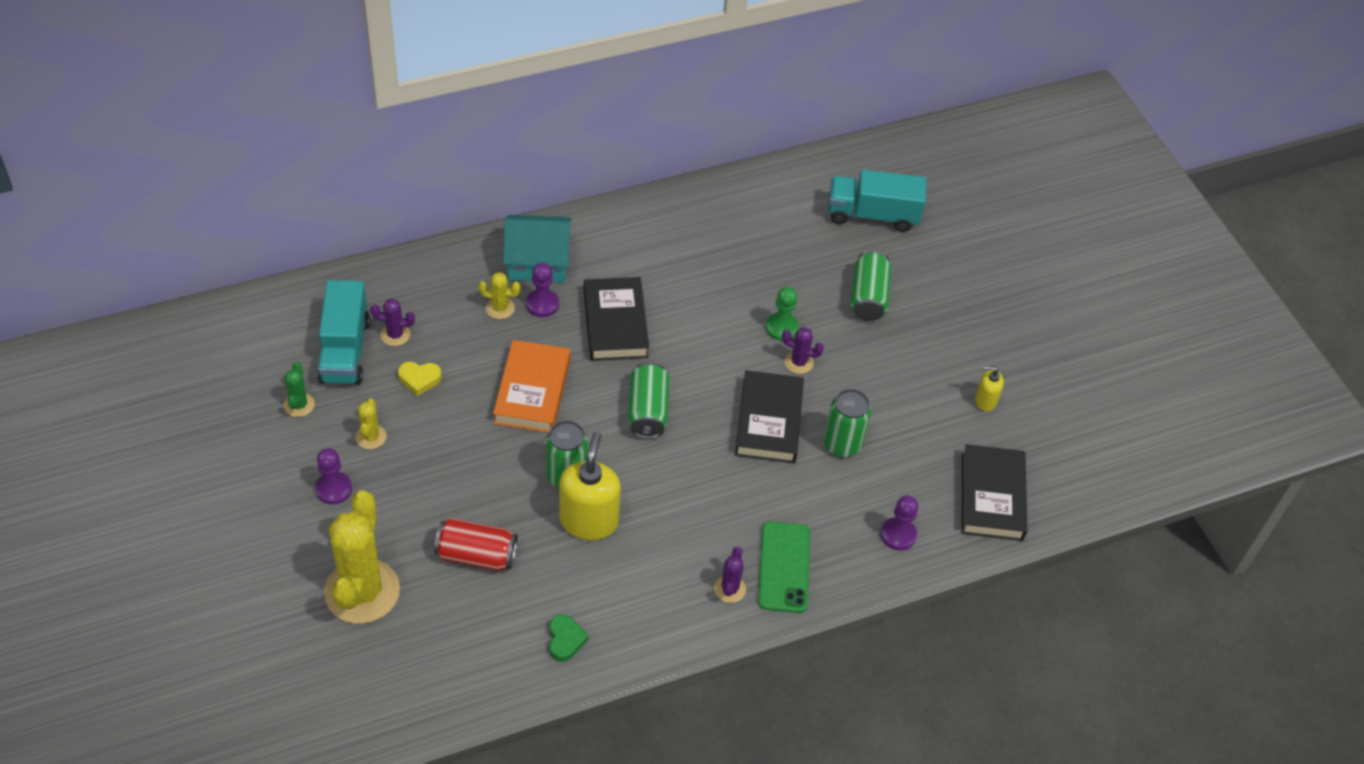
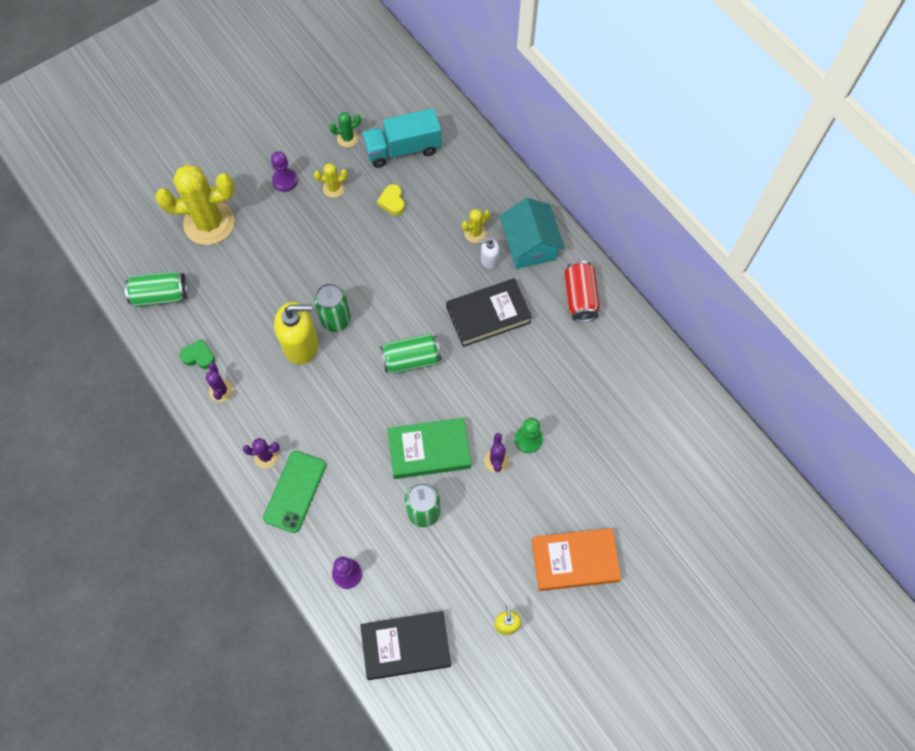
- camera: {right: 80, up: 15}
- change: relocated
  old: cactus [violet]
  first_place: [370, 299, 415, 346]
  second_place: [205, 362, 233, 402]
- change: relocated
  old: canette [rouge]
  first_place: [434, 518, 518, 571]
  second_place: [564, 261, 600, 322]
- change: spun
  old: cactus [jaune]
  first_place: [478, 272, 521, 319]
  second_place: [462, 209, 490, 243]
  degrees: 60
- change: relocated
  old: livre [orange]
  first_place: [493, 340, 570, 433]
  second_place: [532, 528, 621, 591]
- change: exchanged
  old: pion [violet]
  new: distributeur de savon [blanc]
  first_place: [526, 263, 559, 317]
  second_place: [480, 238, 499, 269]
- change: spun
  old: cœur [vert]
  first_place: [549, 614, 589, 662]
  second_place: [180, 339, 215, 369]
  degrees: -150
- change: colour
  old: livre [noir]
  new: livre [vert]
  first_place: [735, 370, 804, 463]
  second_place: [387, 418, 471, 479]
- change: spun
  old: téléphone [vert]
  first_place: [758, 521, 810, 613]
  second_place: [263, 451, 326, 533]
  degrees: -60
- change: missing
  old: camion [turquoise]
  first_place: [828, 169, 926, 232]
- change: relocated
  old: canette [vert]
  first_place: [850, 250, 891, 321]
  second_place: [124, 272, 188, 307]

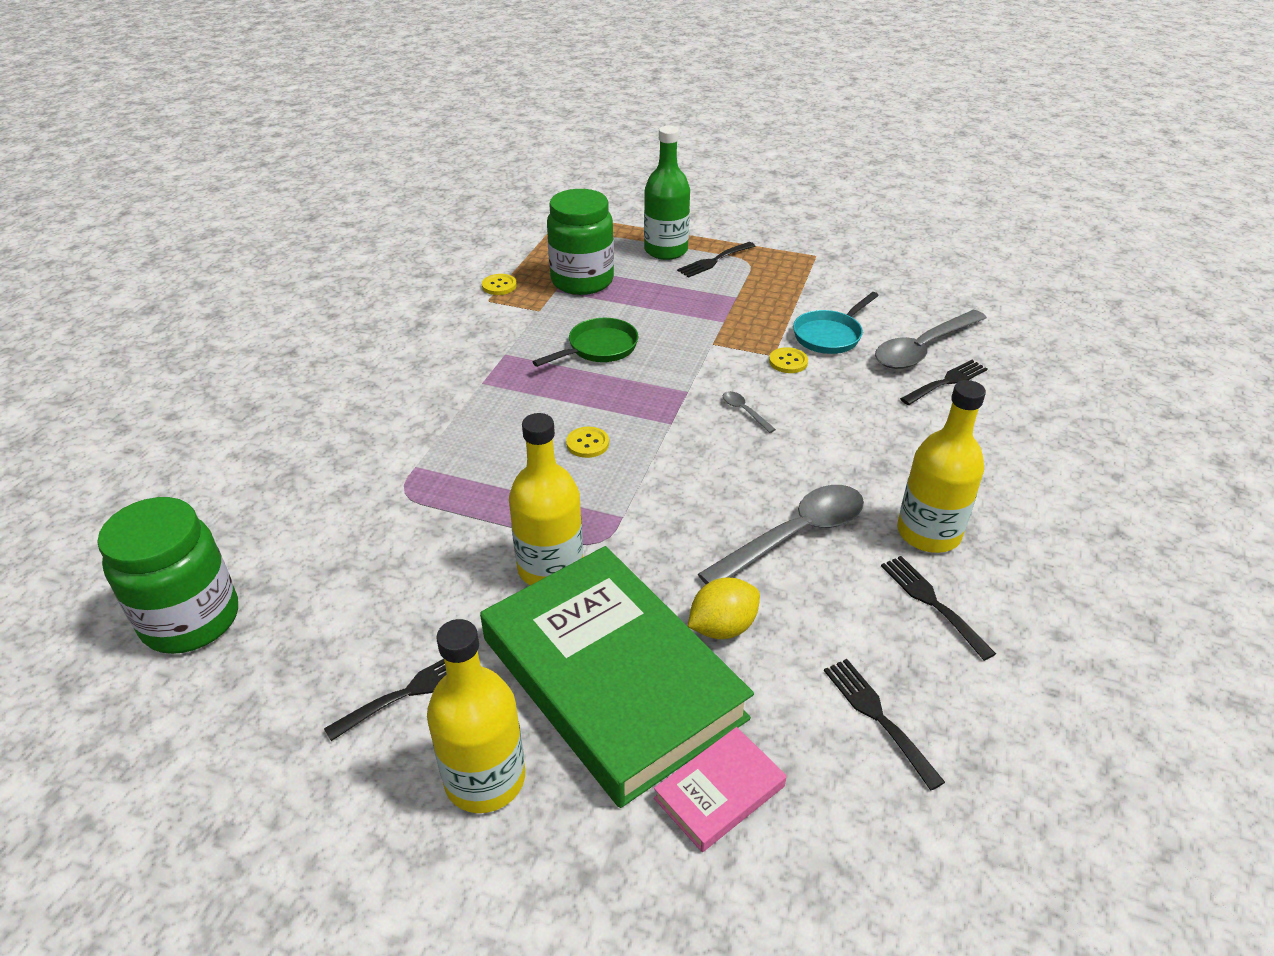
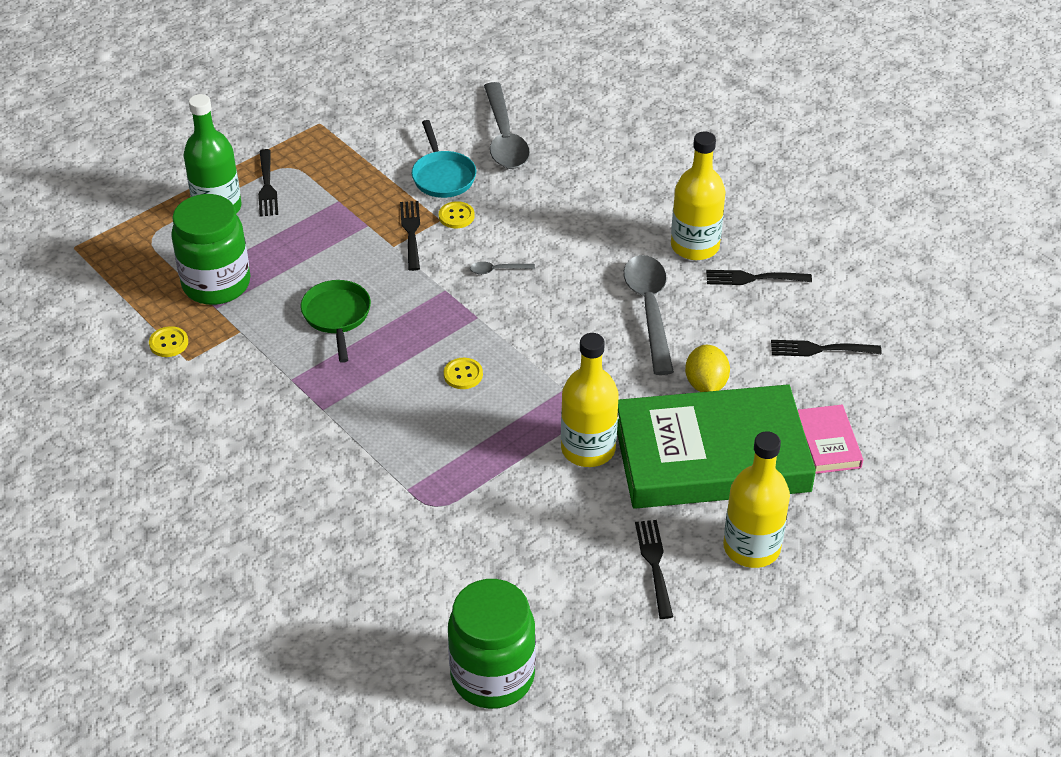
- camera: {right: -60, up: 5}
- change: relocated
  old: fourchette [noir]
  first_place: [900, 360, 988, 405]
  second_place: [400, 201, 420, 271]

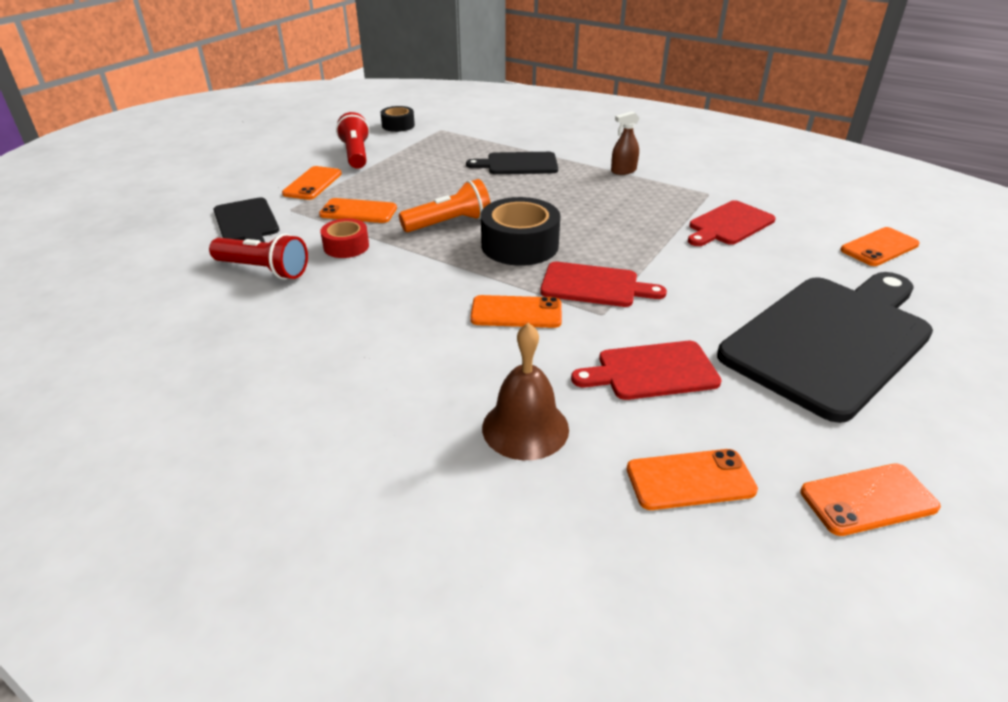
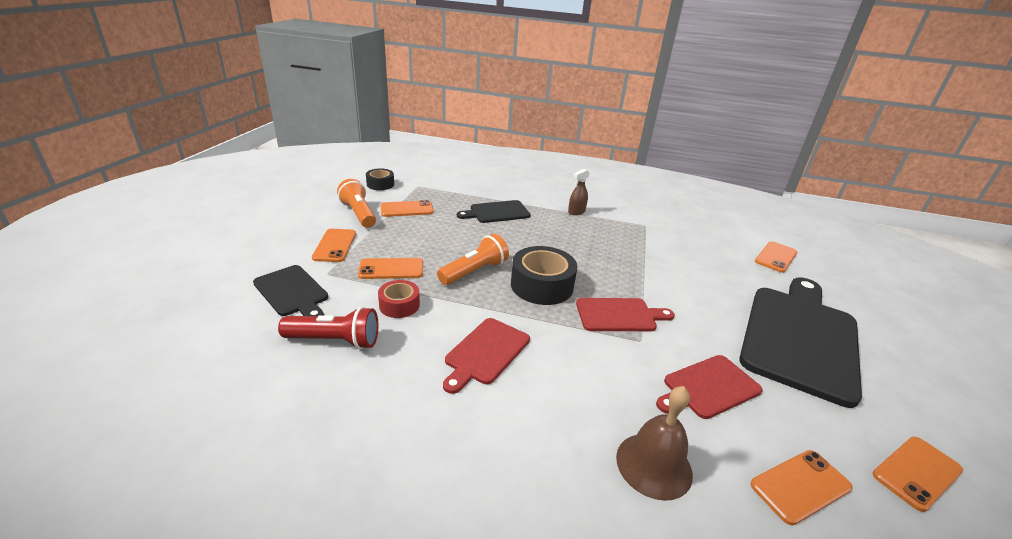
- camera: {right: -20, up: -5}
- change: colour
  old: lampe de poche [rouge]
  new: lampe de poche [orange]
  first_place: [336, 112, 370, 169]
  second_place: [337, 179, 376, 228]
- change: relocated
  old: téléphone [orange]
  first_place: [470, 295, 562, 328]
  second_place: [380, 200, 434, 217]
- change: relocated
  old: planche à découper [rouge]
  first_place: [688, 200, 776, 246]
  second_place: [443, 318, 530, 394]

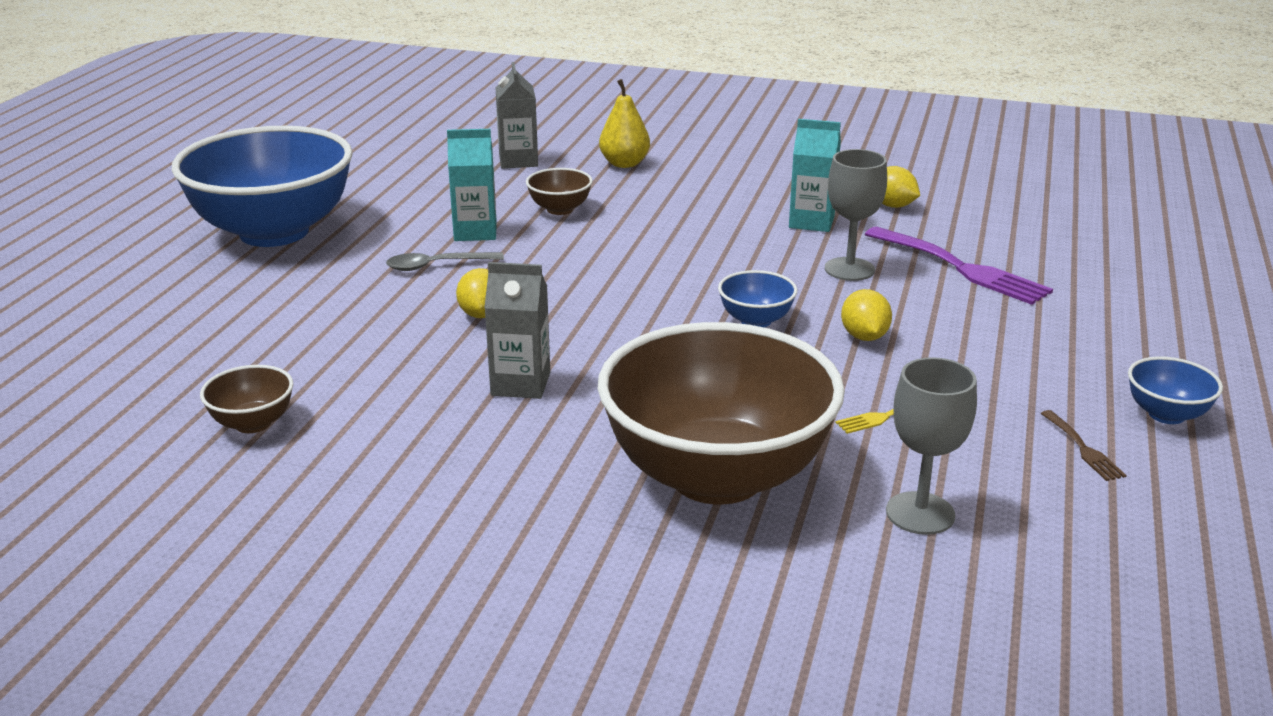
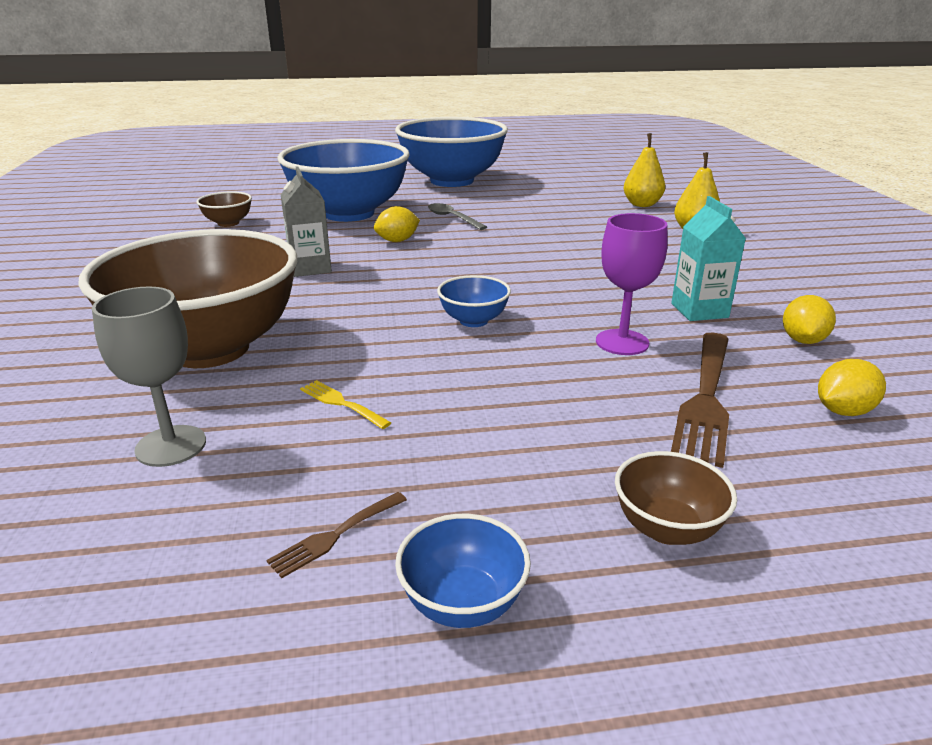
- camera: {right: 65, up: 0}
- change: missing
  old: brique de lait [turquoise]
  first_place: [447, 129, 497, 241]
- change: exchanged
  old: brique de lait [gris]
  new: poire [jaune]
  first_place: [496, 62, 538, 169]
  second_place: [623, 133, 665, 207]
- change: relocated
  old: bol [marron]
  first_place: [526, 168, 593, 215]
  second_place: [615, 451, 737, 545]
- change: colour
  old: verre à pied [gris]
  new: verre à pied [violet]
  first_place: [825, 149, 887, 281]
  second_place: [596, 213, 668, 355]
- change: relocated
  old: citron [jaune]
  first_place: [841, 289, 892, 341]
  second_place: [818, 359, 886, 416]
- change: colour
  old: fourchette [violet]
  new: fourchette [marron]
  first_place: [865, 227, 1053, 305]
  second_place: [671, 332, 729, 468]
- change: appeared
  new: bol [bleu]
  second_place: [277, 139, 409, 222]

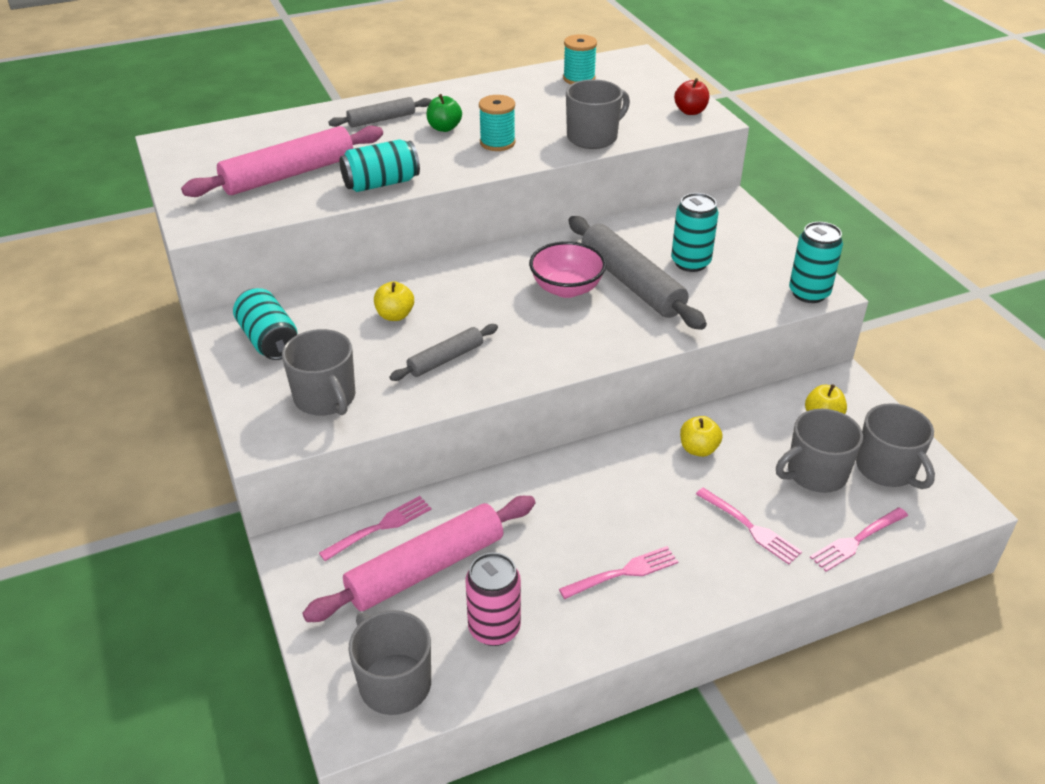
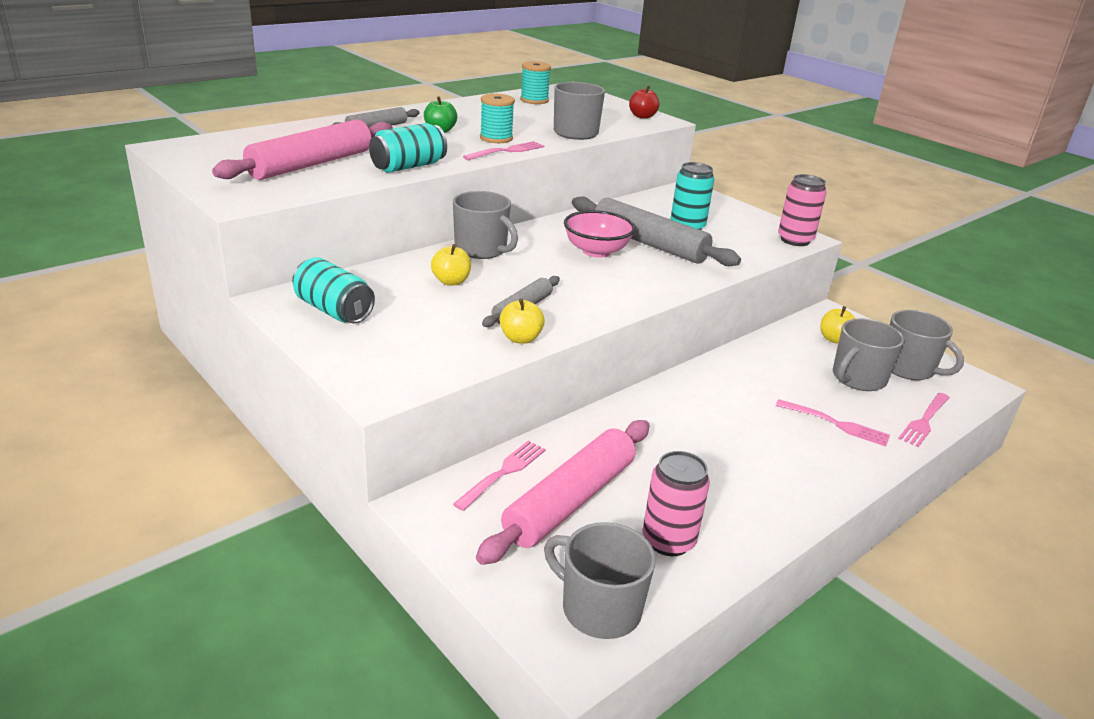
- camera: {right: -20, up: -10}
- change: relocated
  old: tasse [gris]
  first_place: [282, 329, 355, 416]
  second_place: [453, 191, 518, 259]
- change: relocated
  old: fourchette [rose]
  first_place: [559, 546, 678, 599]
  second_place: [463, 141, 544, 160]
- change: relocated
  old: pomme [jaune]
  first_place: [680, 416, 722, 457]
  second_place: [500, 298, 545, 344]
- change: colour
  old: canette [turquoise]
  new: canette [rose]
  first_place: [789, 222, 843, 303]
  second_place: [778, 174, 827, 246]

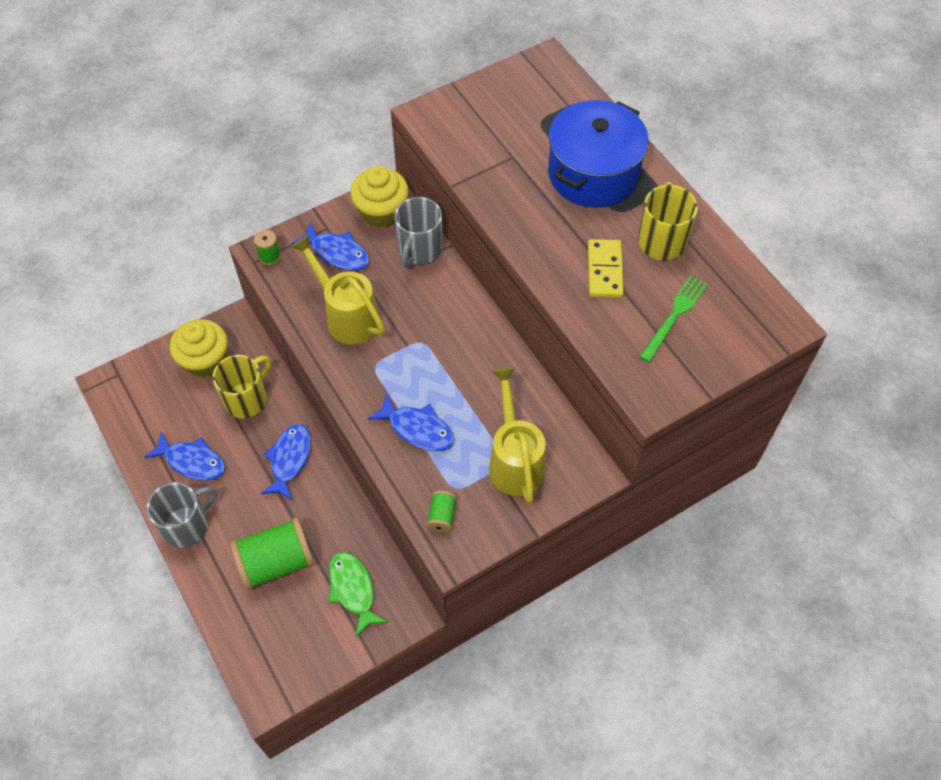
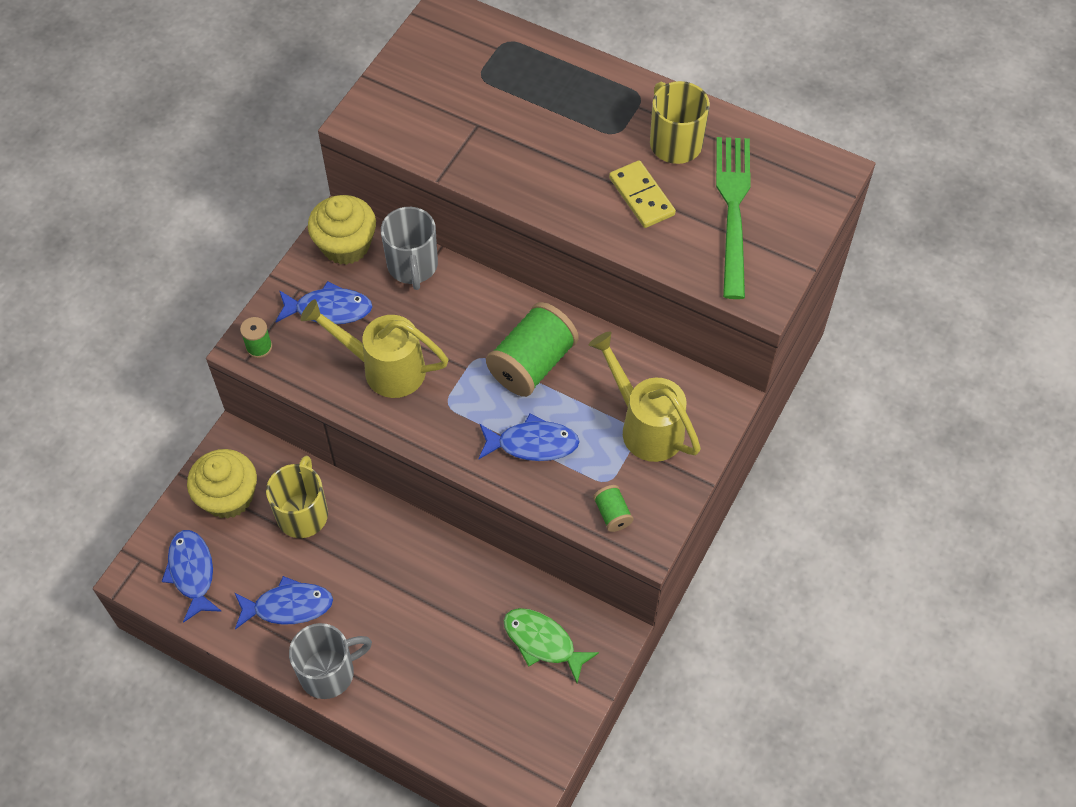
- camera: {right: -30, up: 0}
- change: spun
  old: tasse [gris]
  first_place: [147, 482, 217, 548]
  second_place: [289, 623, 372, 699]
  degrees: 45
- change: relocated
  old: bobine [vert]
  first_place: [230, 517, 314, 590]
  second_place: [486, 302, 579, 397]
- change: relocated
  old: poisson [bleu]
  first_place: [261, 424, 311, 500]
  second_place: [161, 530, 222, 623]
- change: missing
  old: marmite [bleu]
  first_place: [548, 100, 649, 208]
- change: size
  old: fourchette [vert]
  first_place: [639, 275, 707, 363]
  second_place: [716, 137, 751, 299]
  factor: 1.61

